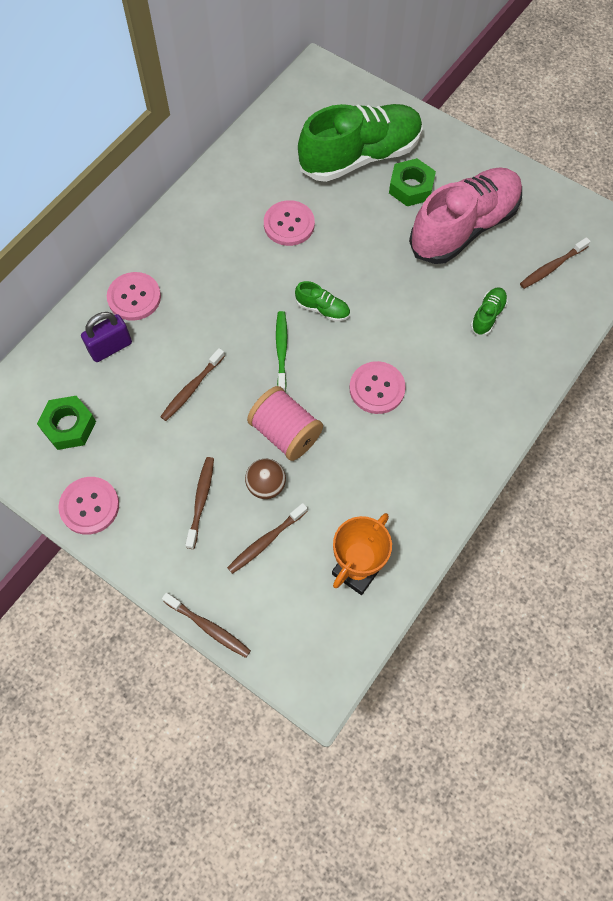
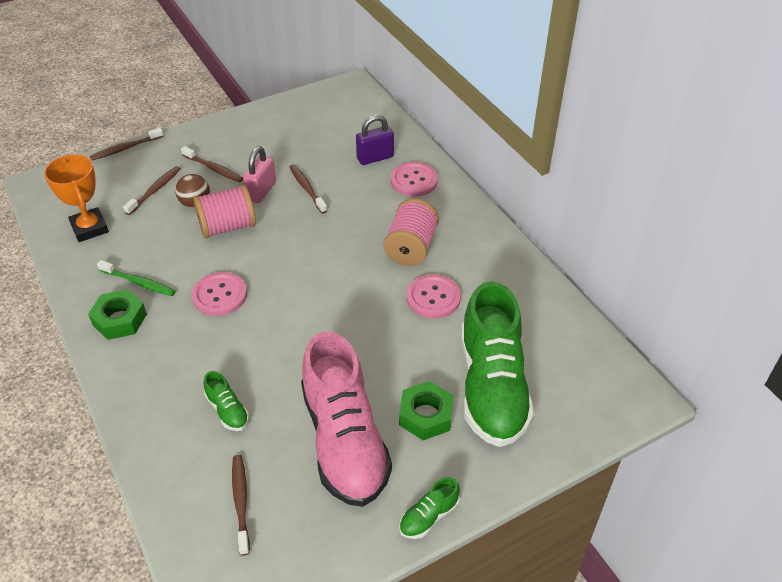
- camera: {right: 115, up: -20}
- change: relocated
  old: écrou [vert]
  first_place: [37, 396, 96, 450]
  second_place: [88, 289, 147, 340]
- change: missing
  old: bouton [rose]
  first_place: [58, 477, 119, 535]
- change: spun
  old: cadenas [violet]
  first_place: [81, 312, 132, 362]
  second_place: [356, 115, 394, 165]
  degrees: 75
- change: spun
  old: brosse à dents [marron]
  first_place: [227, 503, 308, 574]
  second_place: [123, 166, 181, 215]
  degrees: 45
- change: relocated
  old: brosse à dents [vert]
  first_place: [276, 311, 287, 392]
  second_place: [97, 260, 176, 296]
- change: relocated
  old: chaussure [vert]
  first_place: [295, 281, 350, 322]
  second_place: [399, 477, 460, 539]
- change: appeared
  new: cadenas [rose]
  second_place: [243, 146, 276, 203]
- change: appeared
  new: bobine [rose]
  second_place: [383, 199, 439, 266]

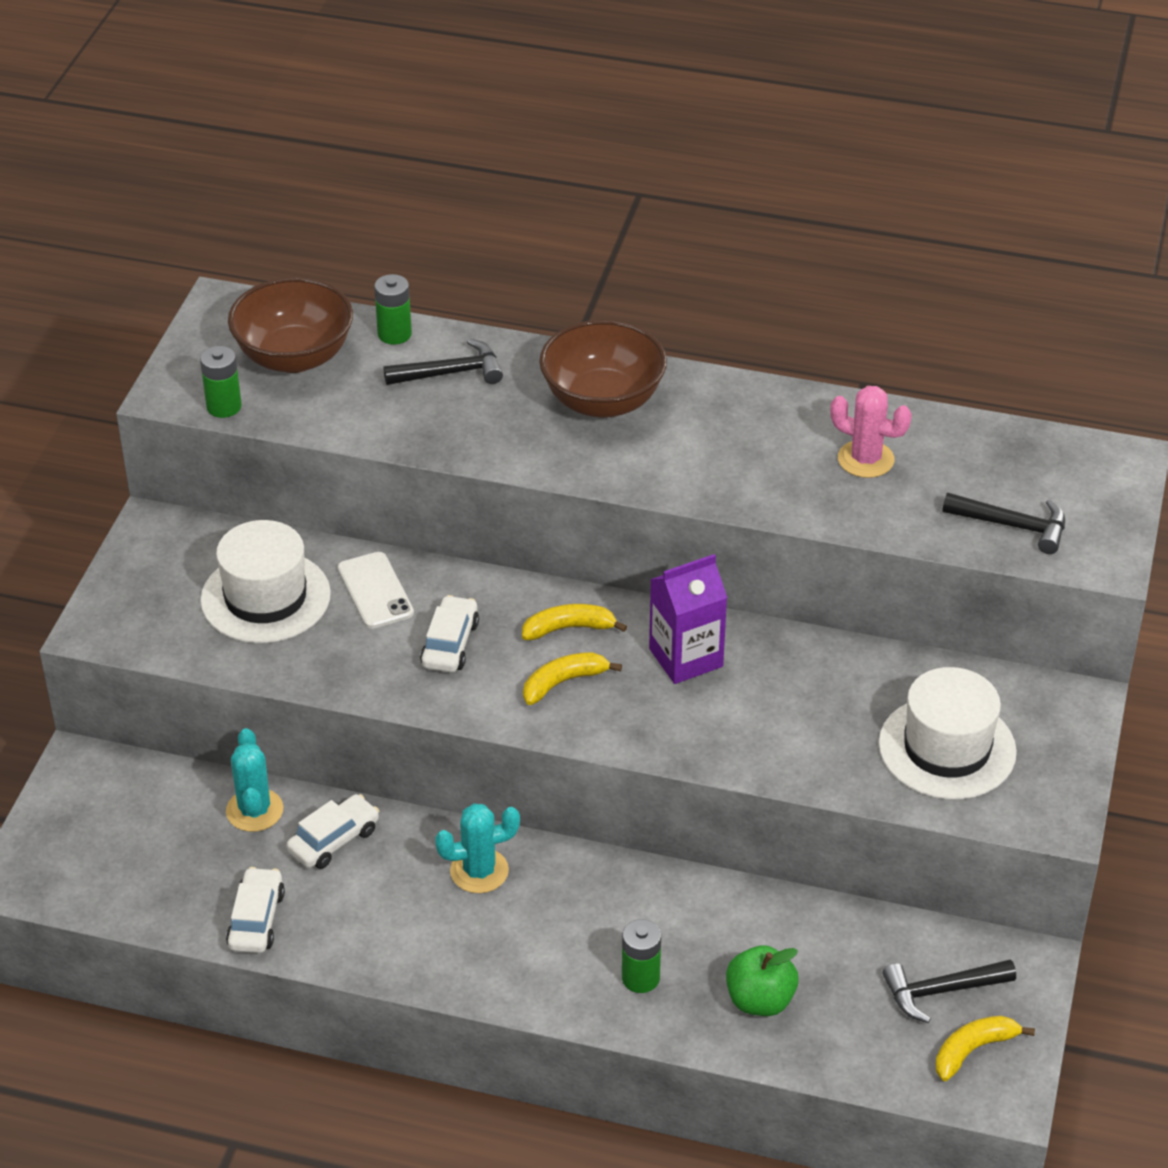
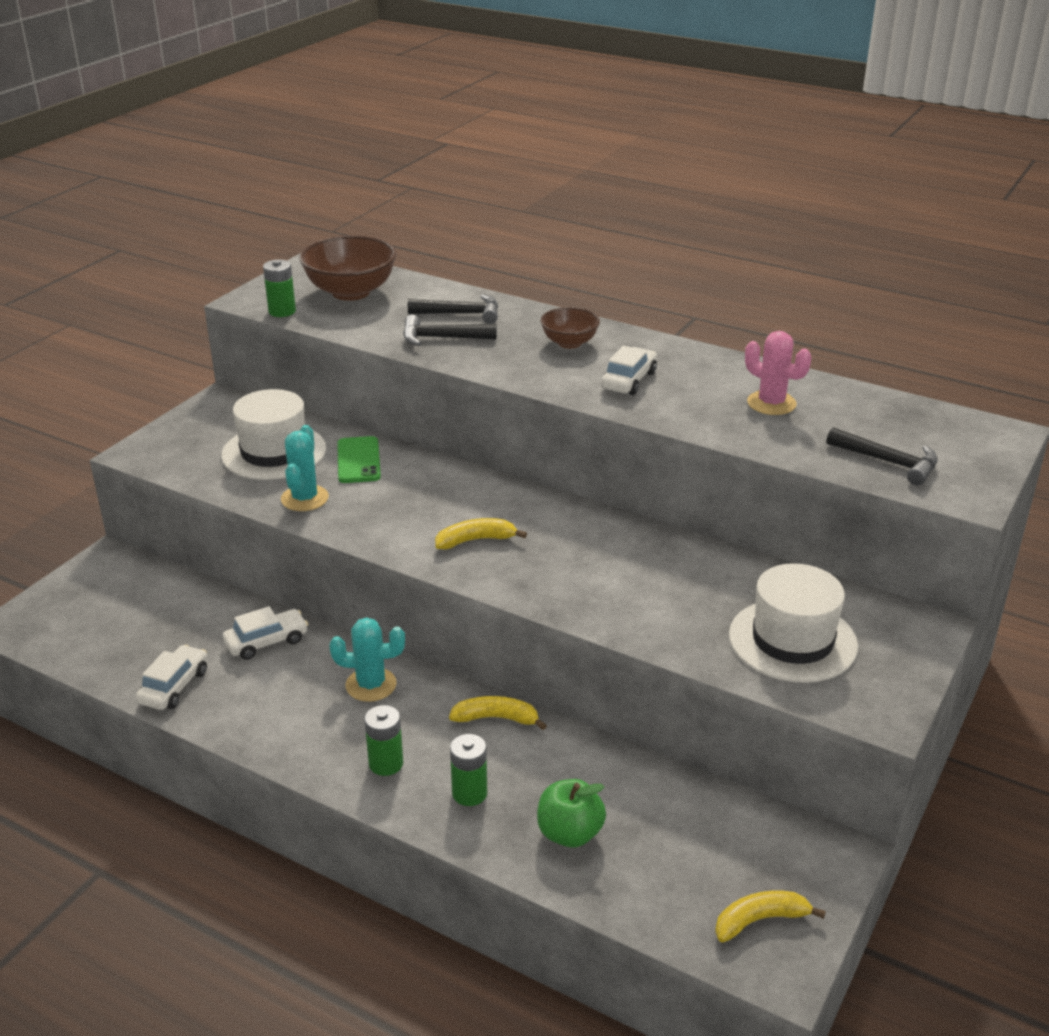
- camera: {right: 15, up: -10}
- change: relocated
  old: cactus [turquoise]
  first_place: [226, 728, 283, 832]
  second_place: [281, 425, 329, 511]
- change: colour
  old: téléphone [blanc]
  new: téléphone [vert]
  first_place: [338, 552, 414, 629]
  second_place: [337, 436, 381, 483]
- change: relocated
  old: pile [vert]
  first_place: [374, 274, 412, 345]
  second_place: [365, 705, 403, 776]
- change: relocated
  old: voiture [blanc]
  first_place: [420, 595, 479, 672]
  second_place: [601, 346, 657, 395]
- change: relocated
  old: banane [jaune]
  first_place: [522, 604, 627, 640]
  second_place: [449, 696, 547, 730]
- change: size
  old: bol [marron]
  first_place: [539, 320, 667, 418]
  second_place: [540, 307, 600, 349]
  factor: 0.58
- change: missing
  old: brique de lait [violet]
  first_place: [649, 554, 728, 684]
- change: relocated
  old: marteau [noir]
  first_place: [883, 960, 1016, 1023]
  second_place: [403, 315, 497, 346]

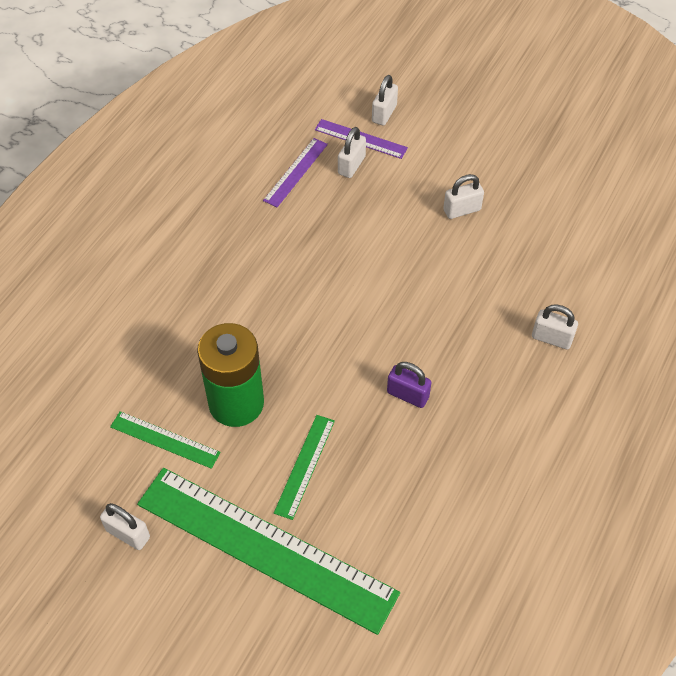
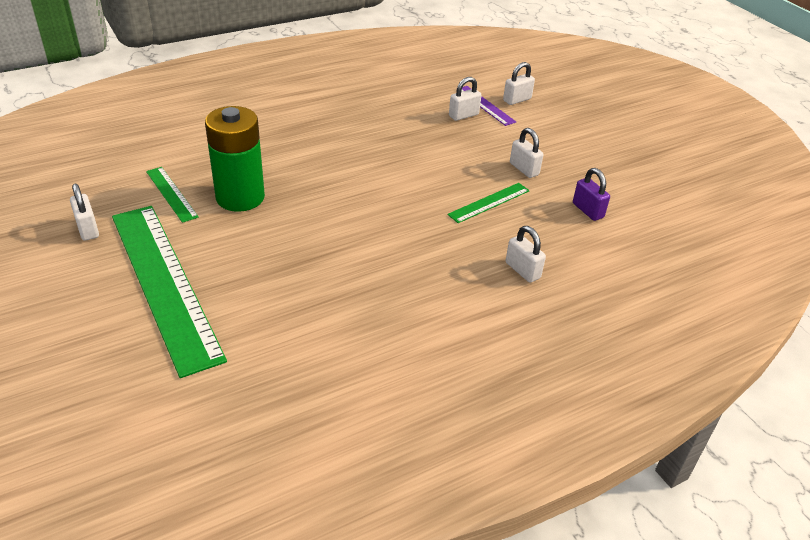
- camera: {right: 30, up: -15}
- change: missing
  old: règle [violet]
  first_place: [263, 138, 328, 207]
- change: relocated
  old: règle [vert]
  first_place: [274, 415, 335, 520]
  second_place: [447, 183, 530, 223]
- change: relocated
  old: cadenas [violet]
  first_place: [387, 362, 432, 408]
  second_place: [573, 168, 610, 221]
- change: spun
  old: cadenas [blanc]
  first_place: [443, 174, 484, 219]
  second_place: [510, 128, 543, 178]
  degrees: 45

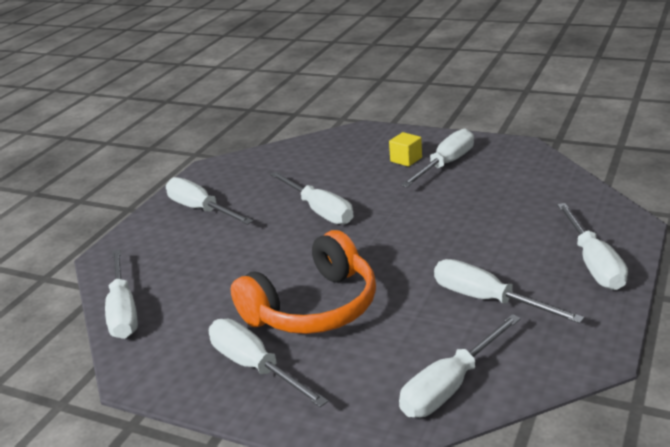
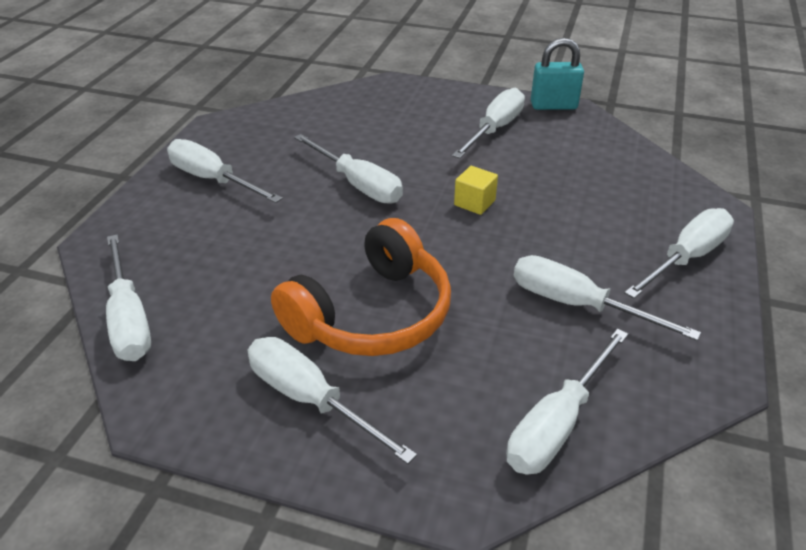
- camera: {right: -10, up: 10}
- change: relocated
  old: cube [jaune]
  first_place: [389, 132, 422, 167]
  second_place: [454, 166, 498, 215]
- change: spun
  old: tournevis [blanc]
  first_place: [557, 203, 628, 290]
  second_place: [624, 208, 734, 299]
  degrees: -120
- change: appeared
  new: cadenas [turquoise]
  second_place: [531, 38, 584, 110]

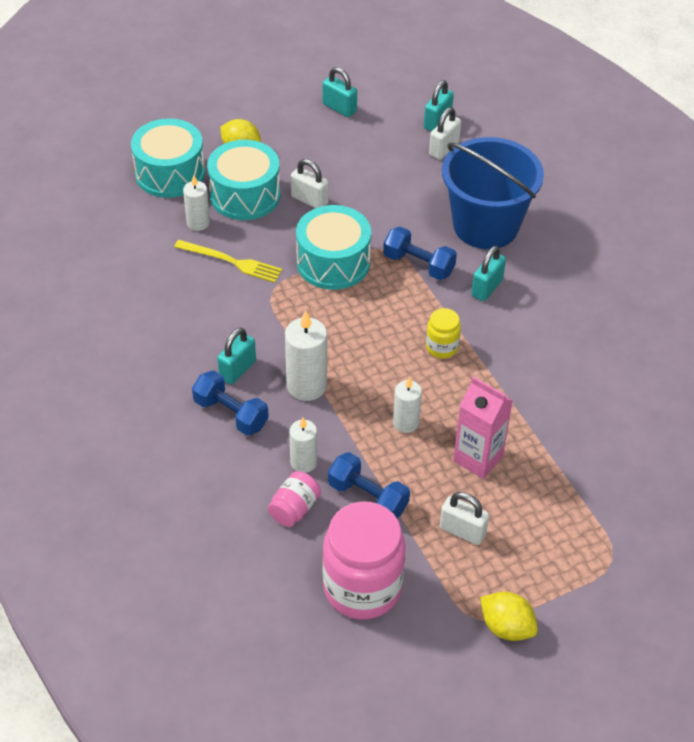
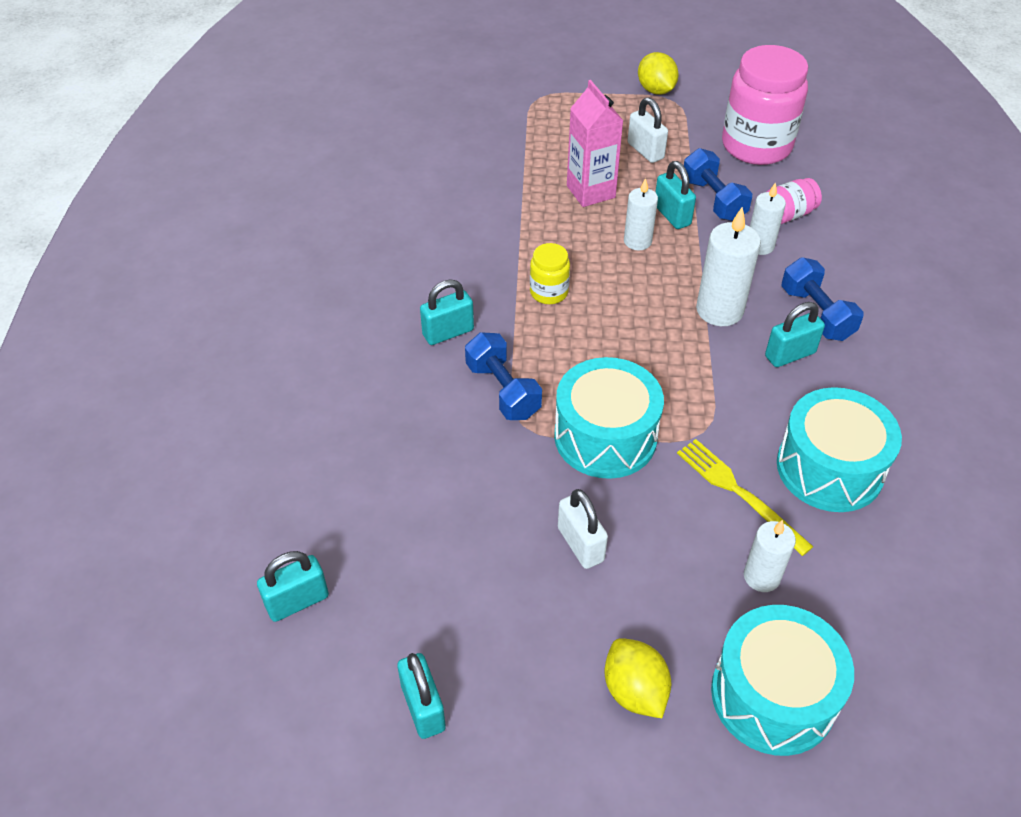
- camera: {right: -150, up: 0}
- change: relocated
  old: tambour [turquoise]
  first_place: [207, 140, 280, 220]
  second_place: [777, 387, 902, 512]
- change: missing
  old: cadenas [blanc]
  first_place: [429, 107, 461, 160]
- change: missing
  old: seau [bleu]
  first_place: [442, 137, 544, 249]
- change: appeared
  new: cadenas [turquoise]
  second_place: [655, 161, 696, 229]

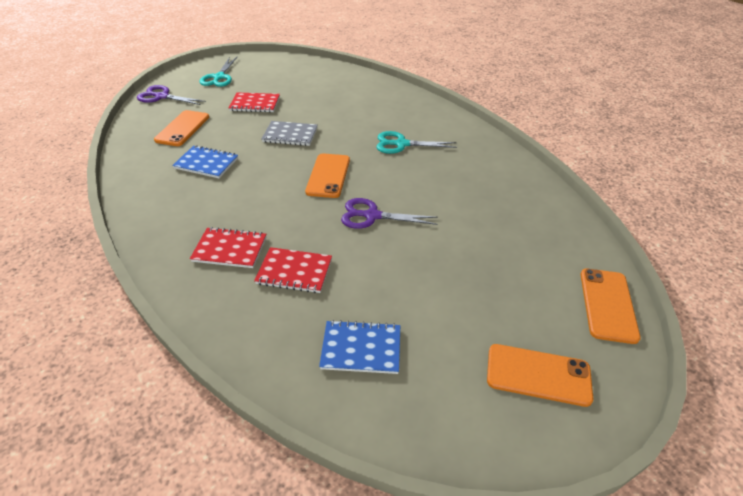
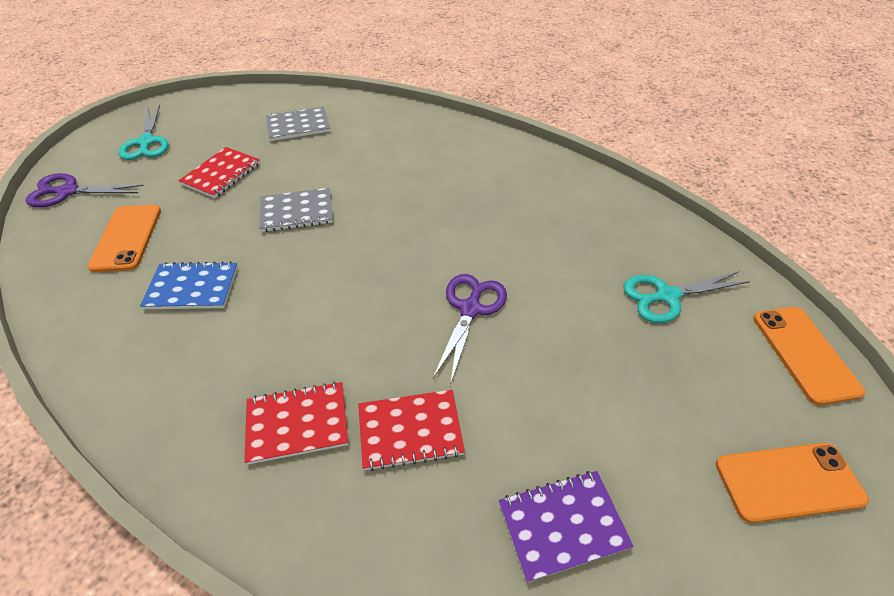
- camera: {right: -20, up: 5}
- change: spun
  old: carnet [rouge]
  first_place: [229, 93, 280, 112]
  second_place: [179, 147, 260, 198]
  degrees: -45
- change: missing
  old: téléphone [orange]
  first_place: [305, 153, 350, 198]
- change: colour
  old: carnet [bleu]
  new: carnet [violet]
  first_place: [319, 320, 400, 374]
  second_place: [499, 471, 634, 582]
- change: spun
  old: ciseaux [violet]
  first_place: [341, 198, 438, 229]
  second_place: [433, 274, 507, 385]
  degrees: 120
- change: relocated
  old: ciseaux [turquoise]
  first_place: [376, 131, 457, 154]
  second_place: [623, 271, 750, 323]
- change: appeared
  new: carnet [gris]
  second_place: [266, 106, 330, 141]

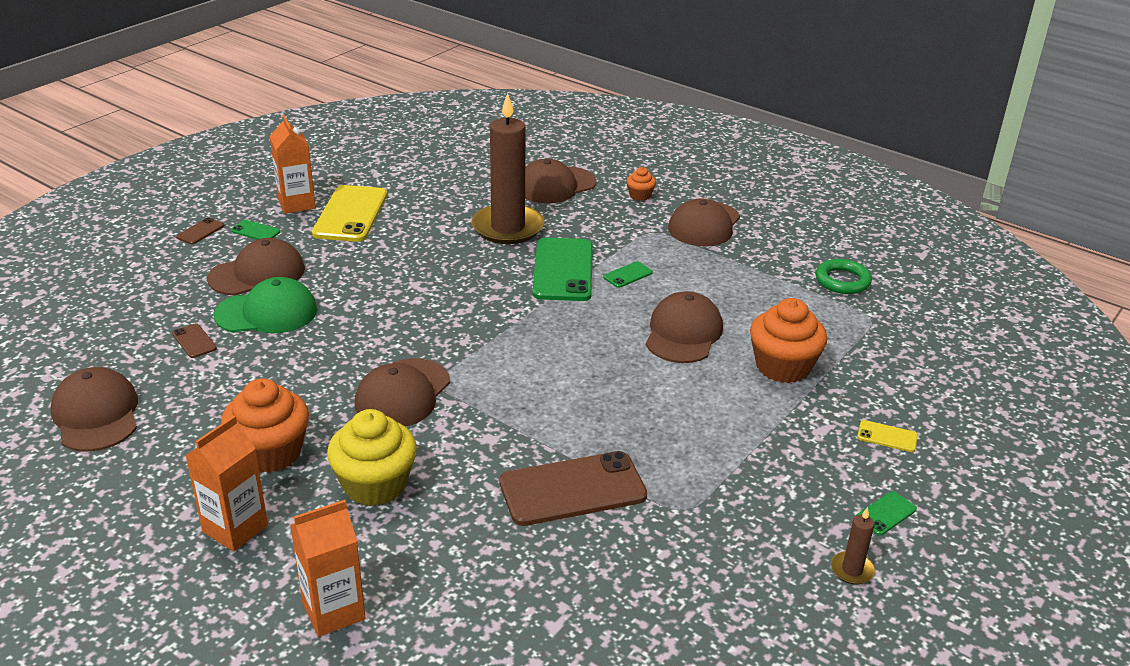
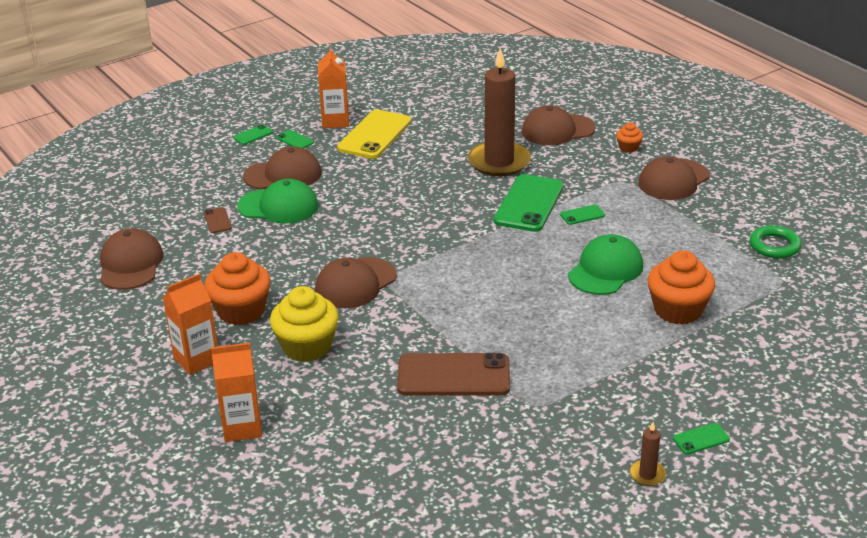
- camera: {right: 20, up: 0}
- change: colour
  old: téléphone [marron]
  new: téléphone [vert]
  first_place: [176, 217, 225, 244]
  second_place: [233, 124, 273, 145]
- change: colour
  old: casquette [marron]
  new: casquette [vert]
  first_place: [646, 291, 723, 363]
  second_place: [568, 234, 643, 295]
- change: missing
  old: téléphone [jaune]
  first_place: [857, 420, 918, 452]

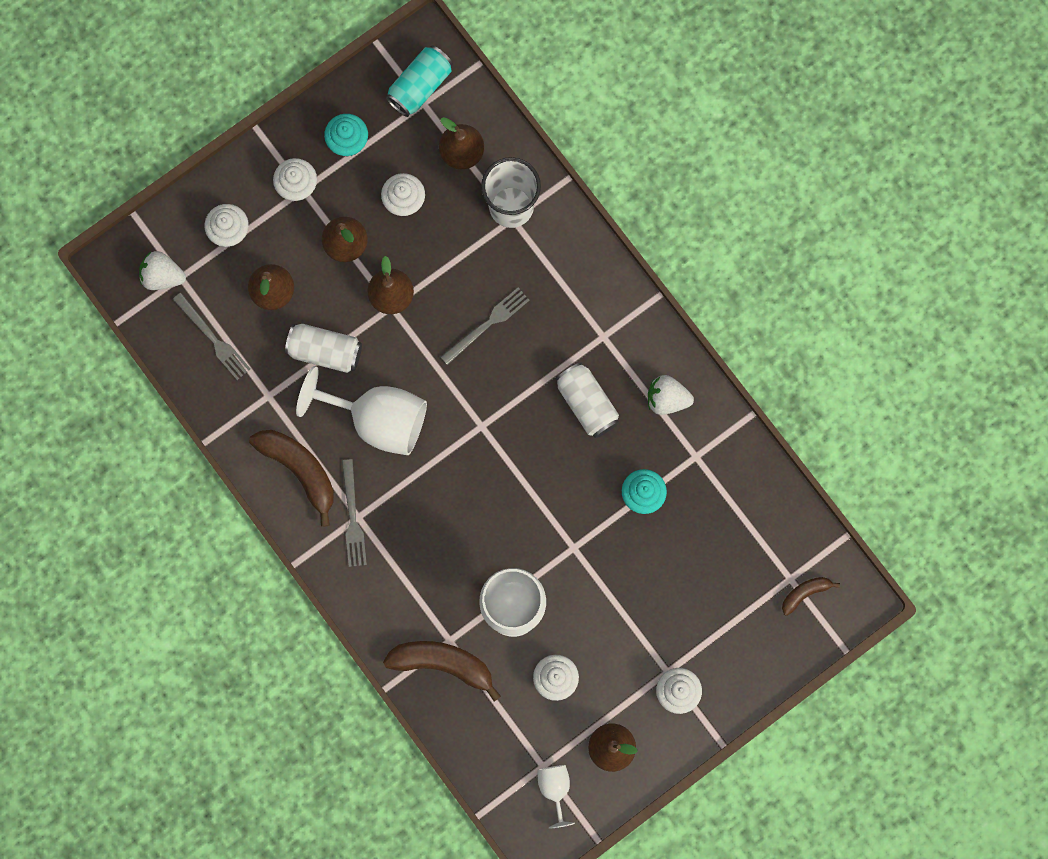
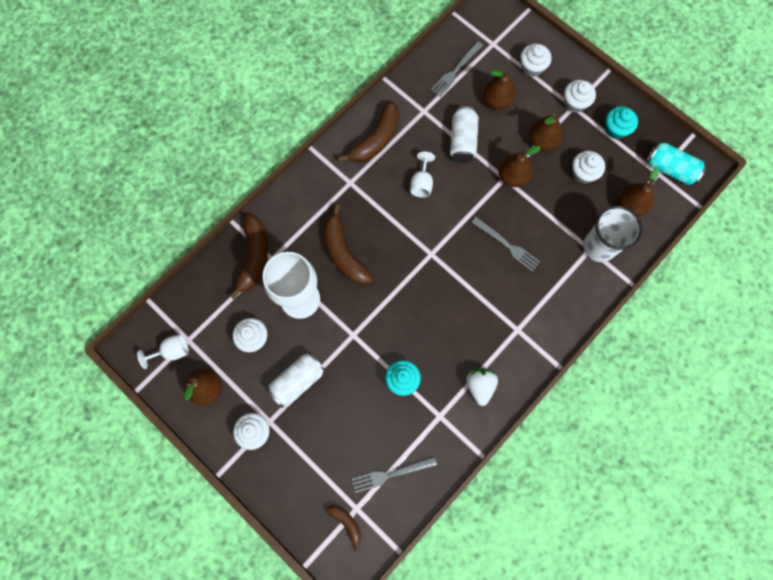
- camera: {right: 80, up: -5}
- change: missing
  old: fraise [blanc]
  first_place: [139, 251, 186, 290]
- change: size
  old: verre à pied [blanc]
  first_place: [296, 366, 427, 455]
  second_place: [410, 152, 435, 198]
  factor: 0.49
- change: relocated
  old: fourchette [gris]
  first_place: [342, 459, 367, 567]
  second_place: [352, 457, 437, 493]
- change: relocated
  old: canette [blanc]
  first_place: [555, 362, 619, 438]
  second_place: [267, 352, 325, 408]
- change: appeared
  new: banane [marron]
  second_place: [324, 205, 373, 285]

